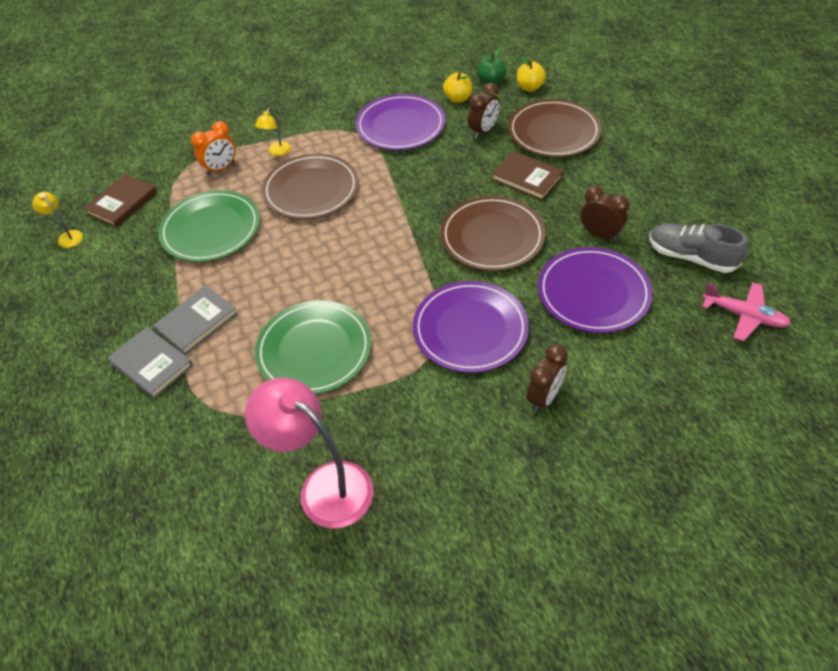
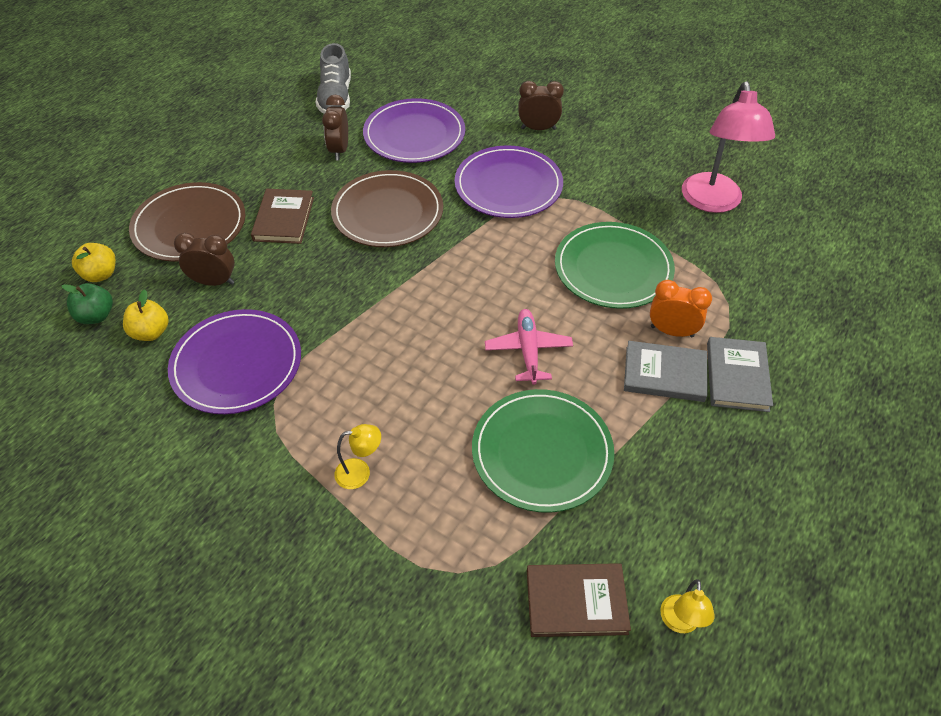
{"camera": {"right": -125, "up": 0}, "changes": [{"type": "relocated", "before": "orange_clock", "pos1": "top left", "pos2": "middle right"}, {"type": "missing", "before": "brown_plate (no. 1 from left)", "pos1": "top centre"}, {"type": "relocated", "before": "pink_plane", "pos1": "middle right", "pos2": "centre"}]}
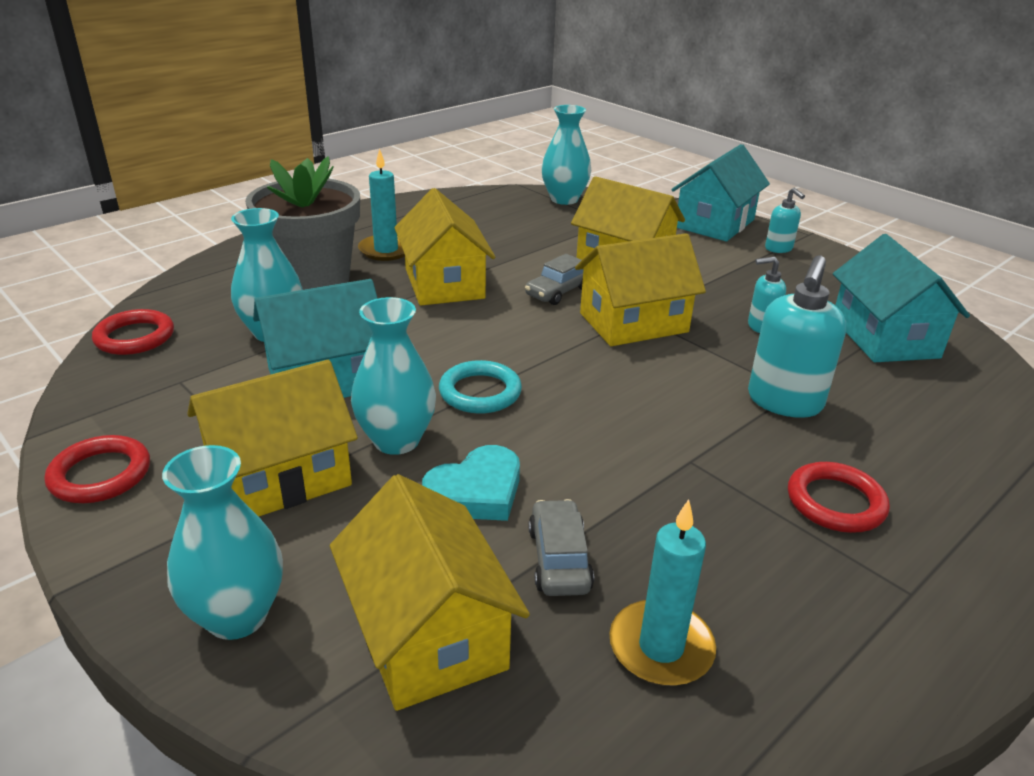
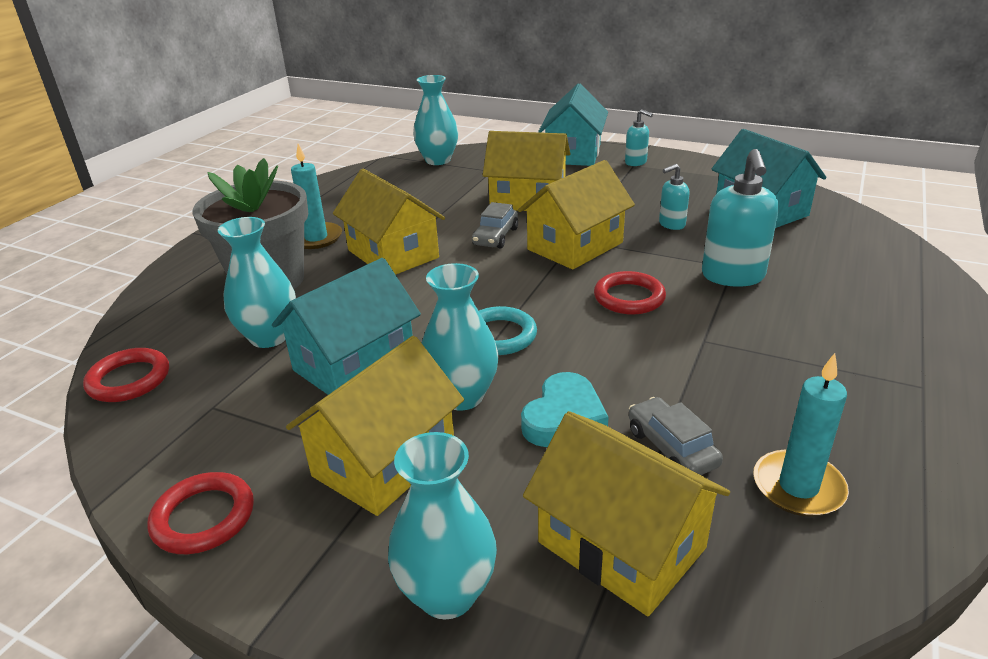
{"camera": {"right": -20, "up": 0}, "changes": [{"type": "relocated", "before": "red_ring (no. 3 from left)", "pos1": "middle right", "pos2": "centre"}]}
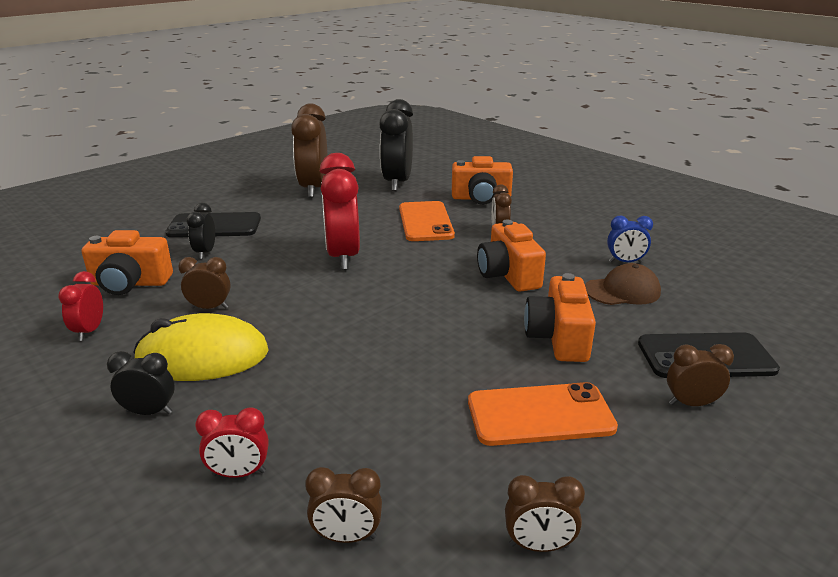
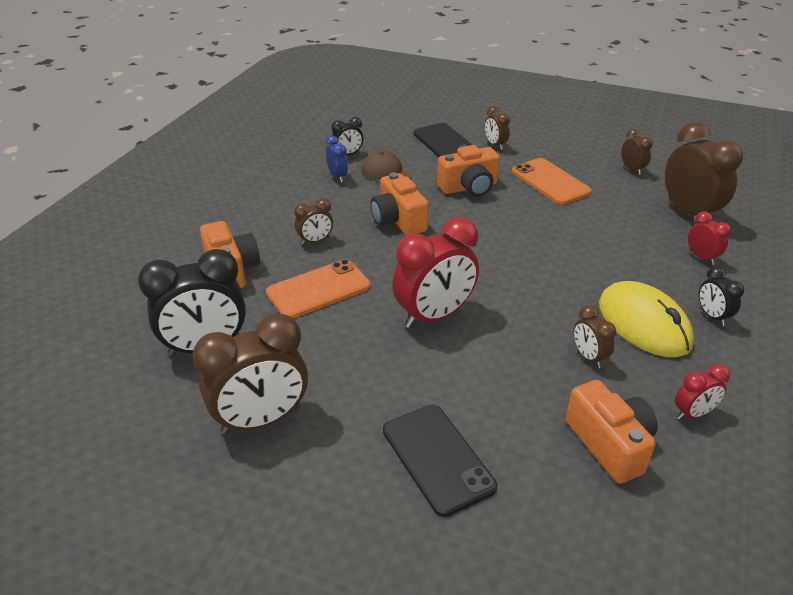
{"camera": {"right": -115, "up": 10}, "changes": [{"type": "relocated", "before": "black_clock (no. 2 from left)", "pos1": "middle left", "pos2": "top centre"}, {"type": "size", "before": "brown_clock (no. 3 from left in the first image)", "pos1": "bottom centre", "pos2": "top right", "scale": 2.02}, {"type": "spun", "before": "orange_camera (no. 3 from left in the first image)", "pos1": "centre", "pos2": "centre", "turn": 105}]}
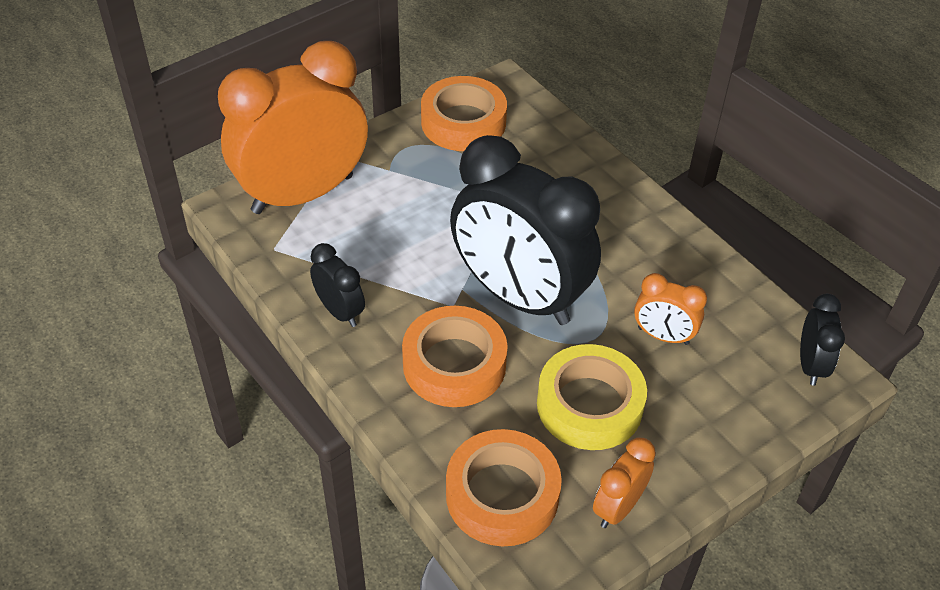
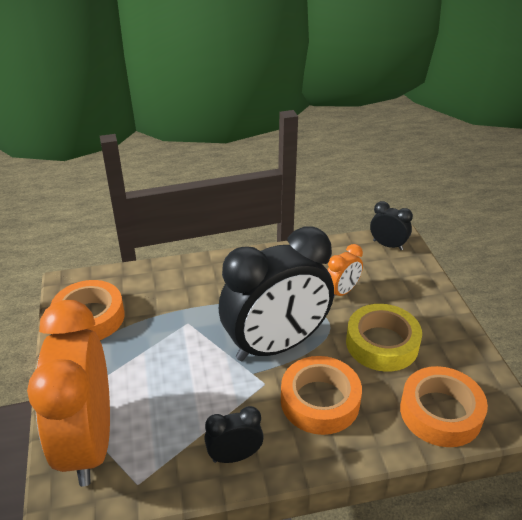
{"camera": {"right": -65, "up": -10}, "changes": [{"type": "missing", "before": "orange_clock (no. 2 from left)", "pos1": "bottom centre"}]}
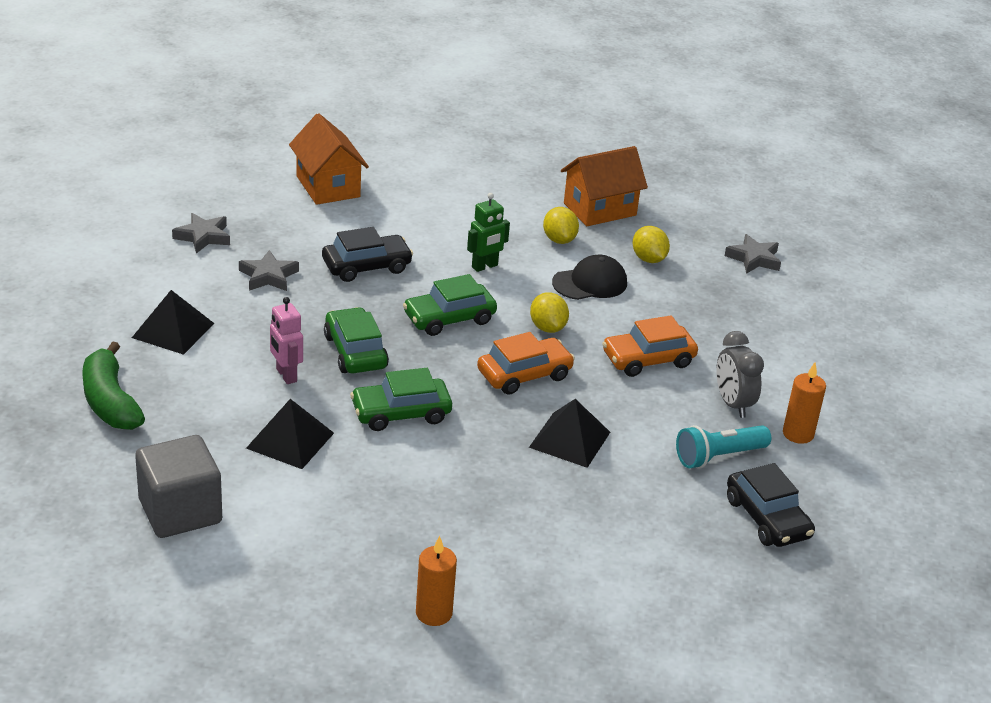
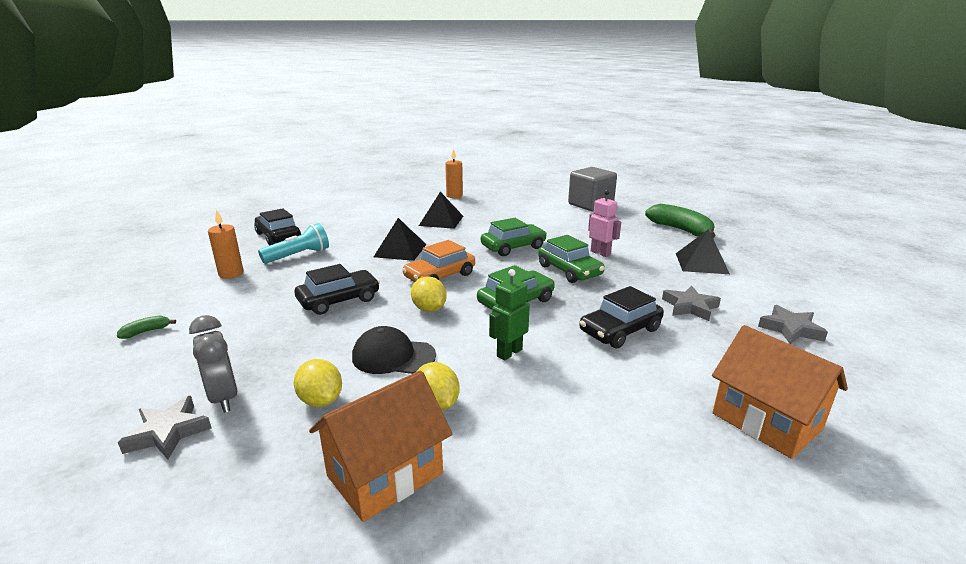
{"camera": {"right": 170, "up": -10}, "changes": [{"type": "relocated", "before": "black_pyramid (no. 2 from left)", "pos1": "middle left", "pos2": "centre"}, {"type": "spun", "before": "black_cap", "pos1": "centre", "pos2": "centre", "turn": 45}, {"type": "colour", "before": "orange_car (no. 2 from left)", "after": "black_car (no. 2 from left)", "pos1": "centre", "pos2": "centre"}, {"type": "relocated", "before": "grey_clock", "pos1": "middle right", "pos2": "middle left"}, {"type": "appeared", "after": "green_banana (no. 1 from left)", "pos2": "middle left"}]}
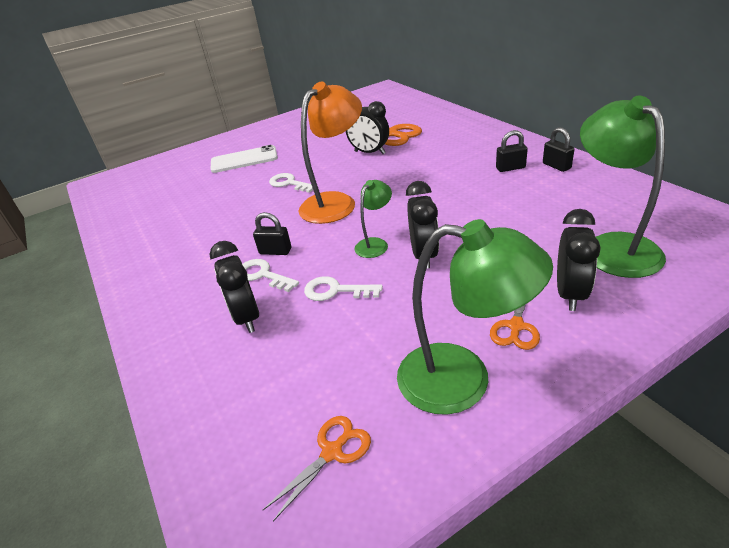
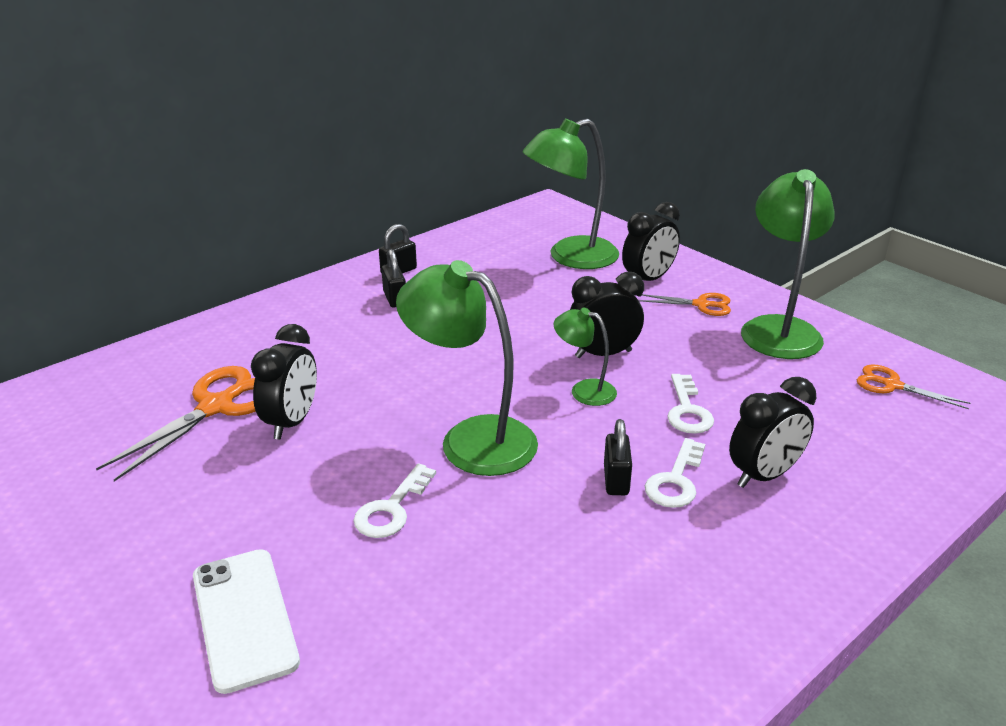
{"camera": {"right": -105, "up": -5}, "changes": [{"type": "colour", "before": "orange_lamp", "after": "green_lamp (no. 1 from left)", "pos1": "top centre", "pos2": "centre"}, {"type": "spun", "before": "black_clock (no. 4 from left in the first image)", "pos1": "middle right", "pos2": "top centre", "turn": 135}]}
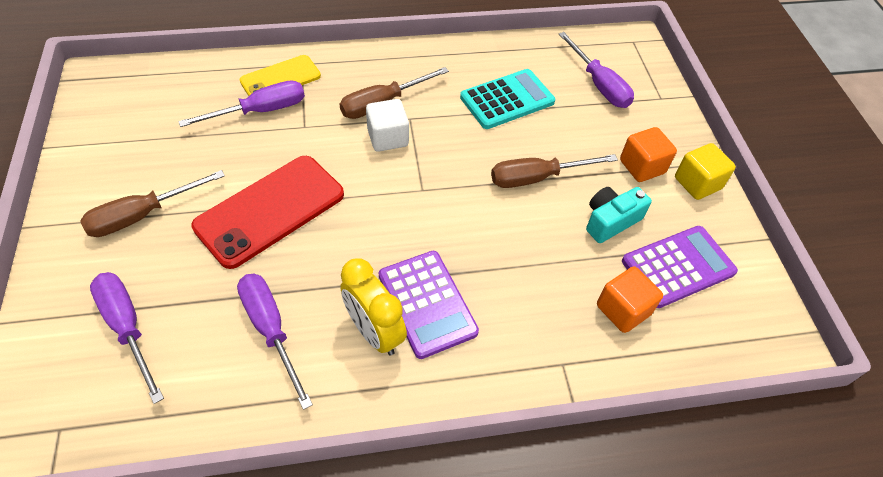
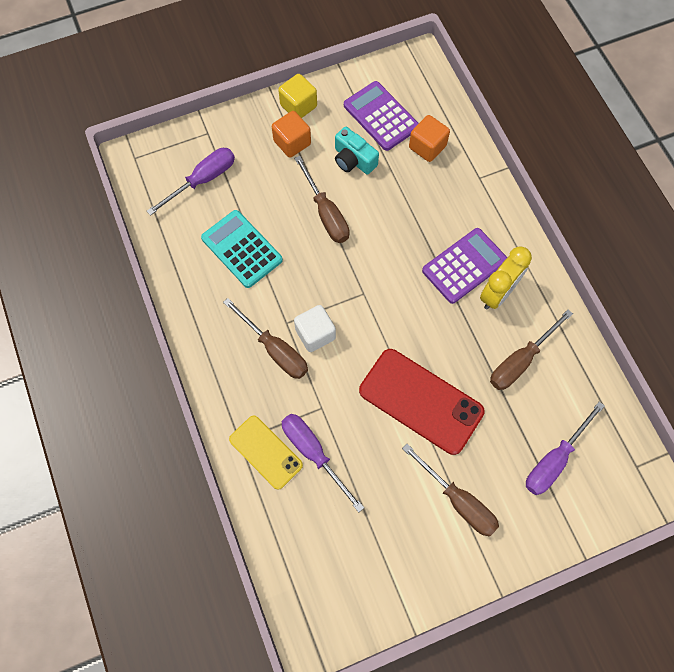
{"camera": {"right": -100, "up": 15}, "changes": [{"type": "colour", "before": "purple_screwdriver (no. 3 from left)", "after": "brown_screwdriver (no. 4 from left)", "pos1": "bottom left", "pos2": "middle right"}]}
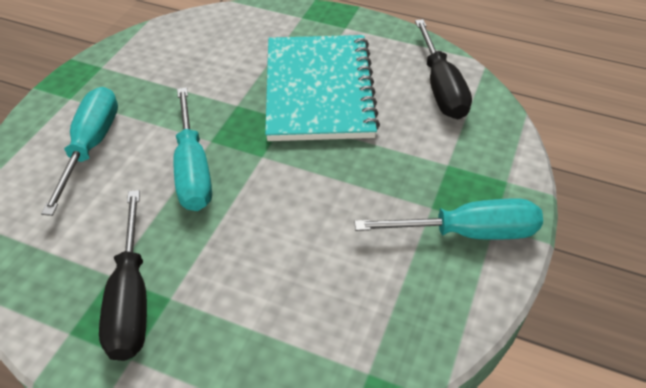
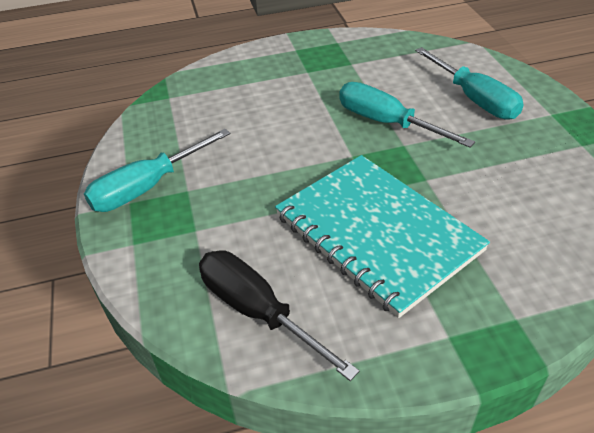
{"camera": {"right": 145, "up": -5}, "changes": [{"type": "missing", "before": "black_screwdriver (no. 1 from left)", "pos1": "bottom left"}]}
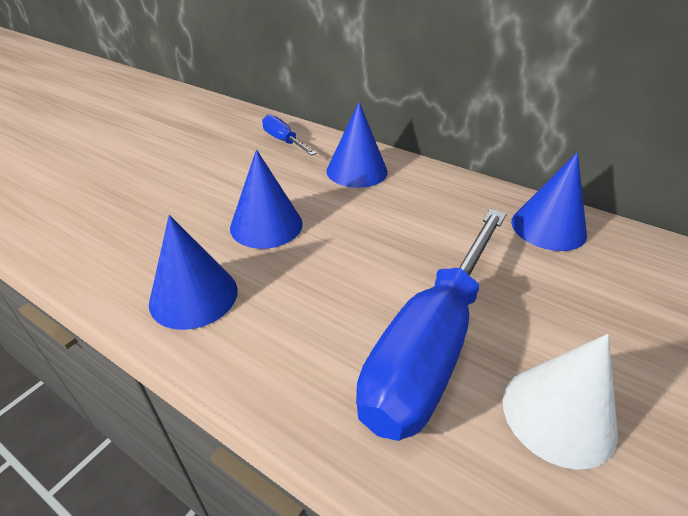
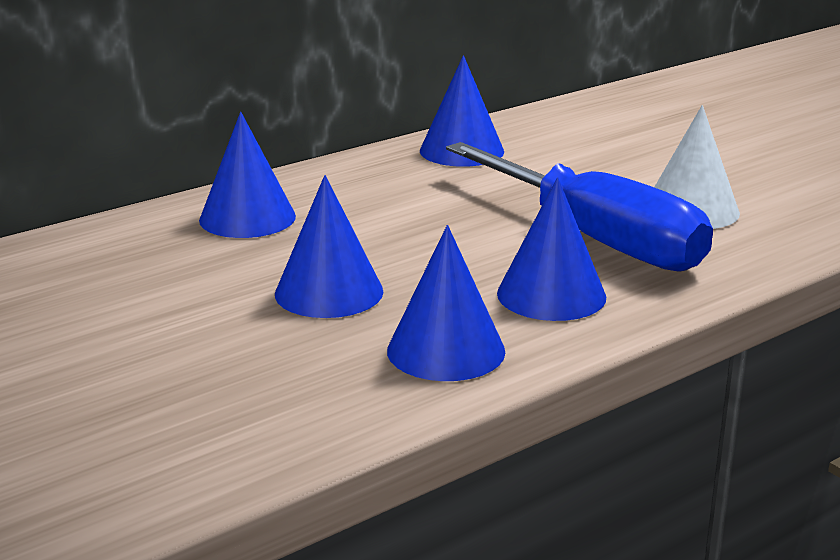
{"camera": {"right": -70, "up": -15}, "changes": [{"type": "missing", "before": "blue_screwdriver (no. 1 from left)", "pos1": "top centre"}, {"type": "appeared", "after": "blue_cone (no. 5 from left)", "pos2": "centre"}]}
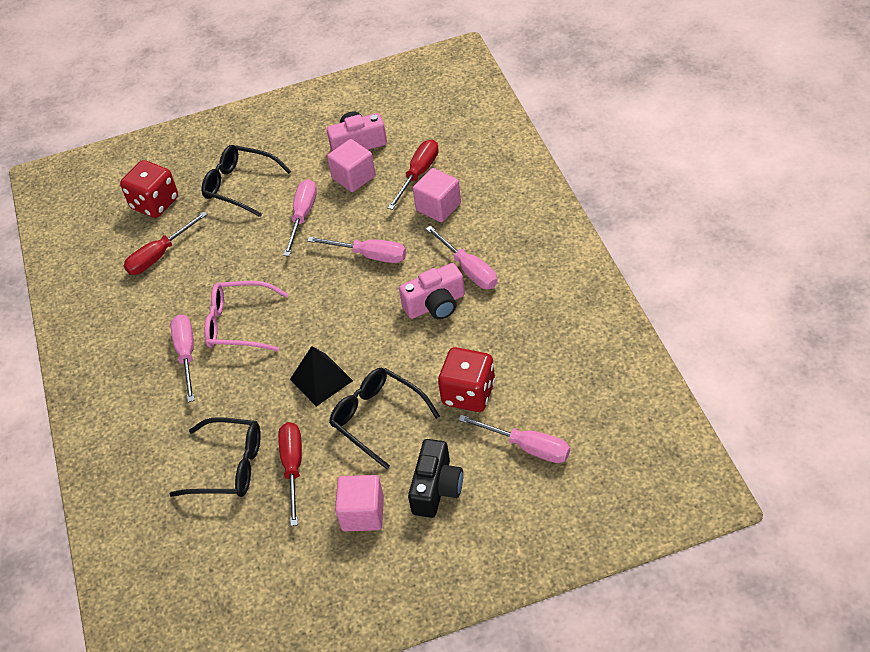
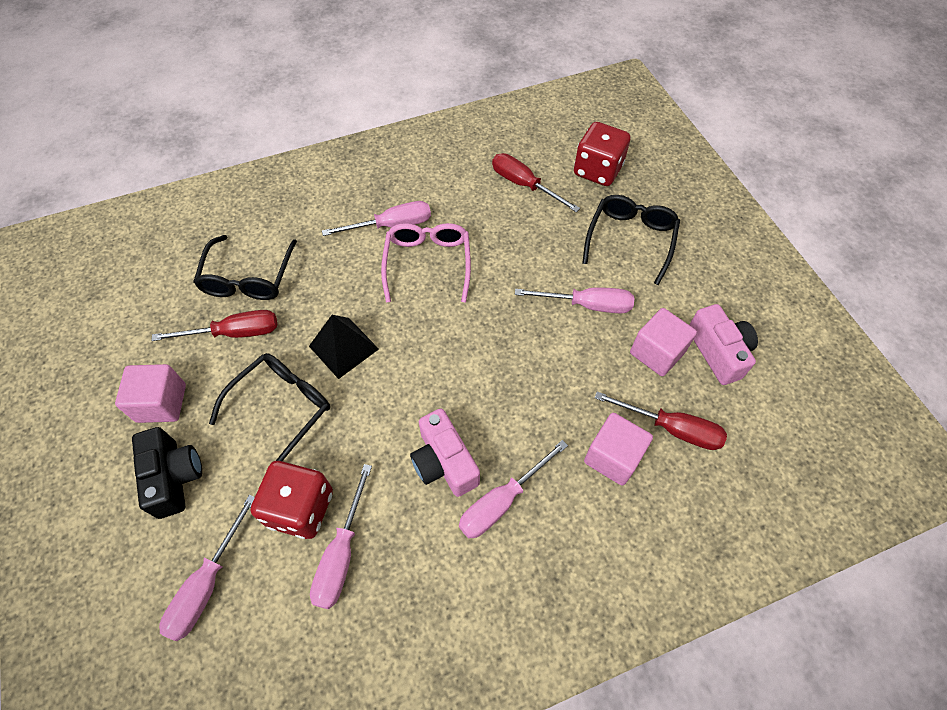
{"camera": {"right": 80, "up": 10}, "changes": [{"type": "relocated", "before": "pink_screwdriver (no. 3 from left in the first image)", "after": "pink_screwdriver (no. 2 from left)", "pos1": "centre", "pos2": "bottom centre"}, {"type": "spun", "before": "black_camera", "pos1": "bottom centre", "pos2": "middle left", "turn": -120}]}
